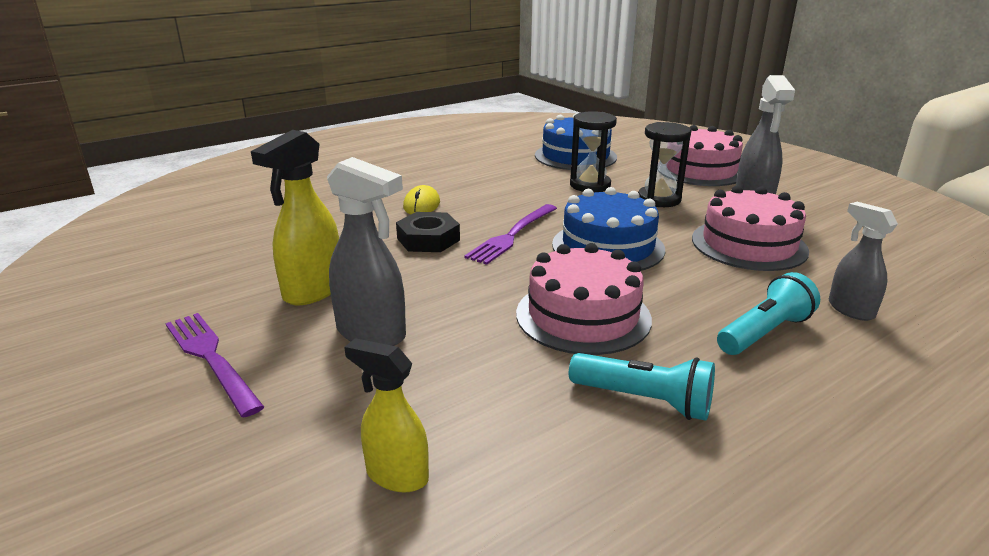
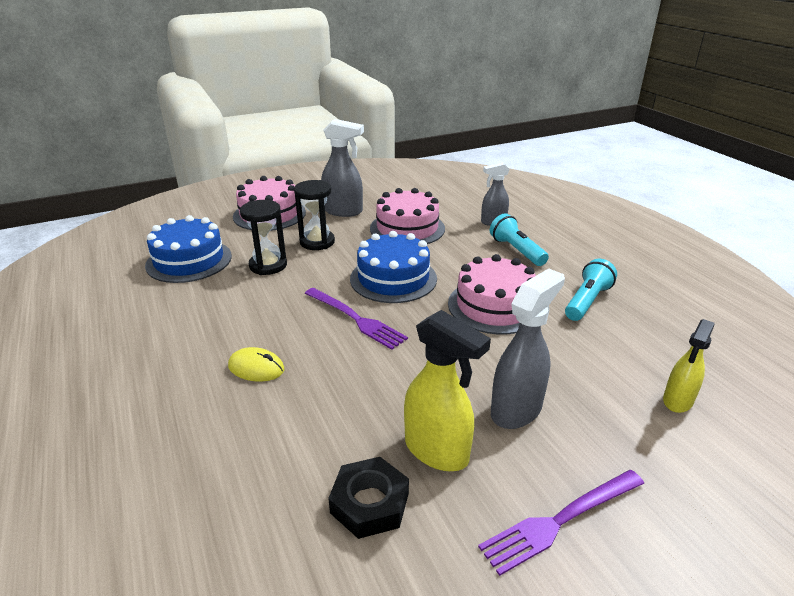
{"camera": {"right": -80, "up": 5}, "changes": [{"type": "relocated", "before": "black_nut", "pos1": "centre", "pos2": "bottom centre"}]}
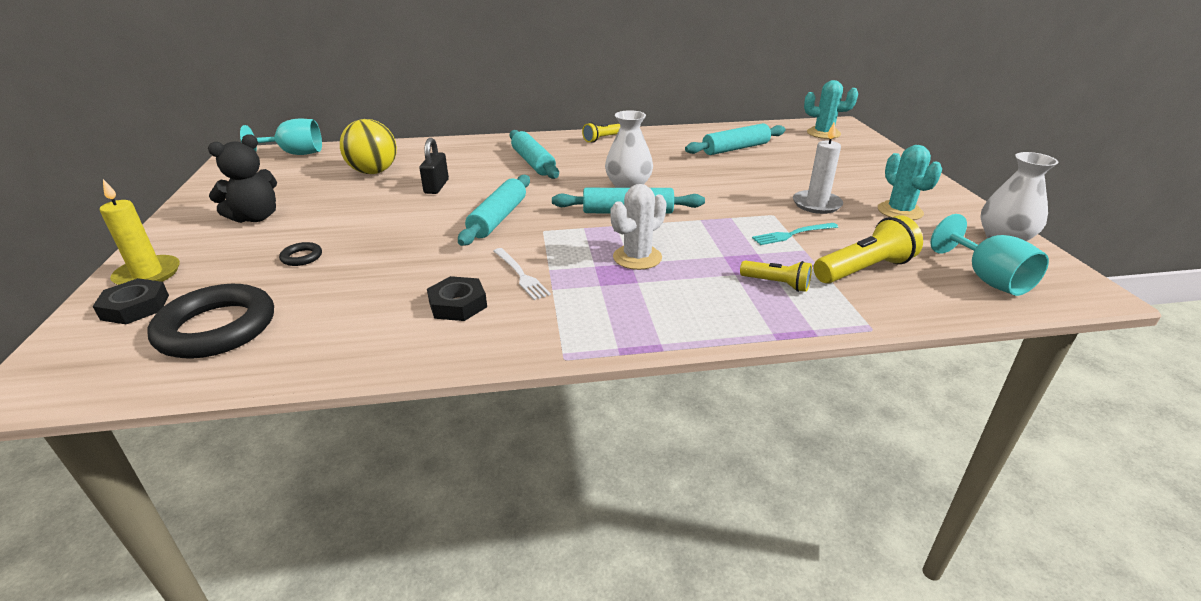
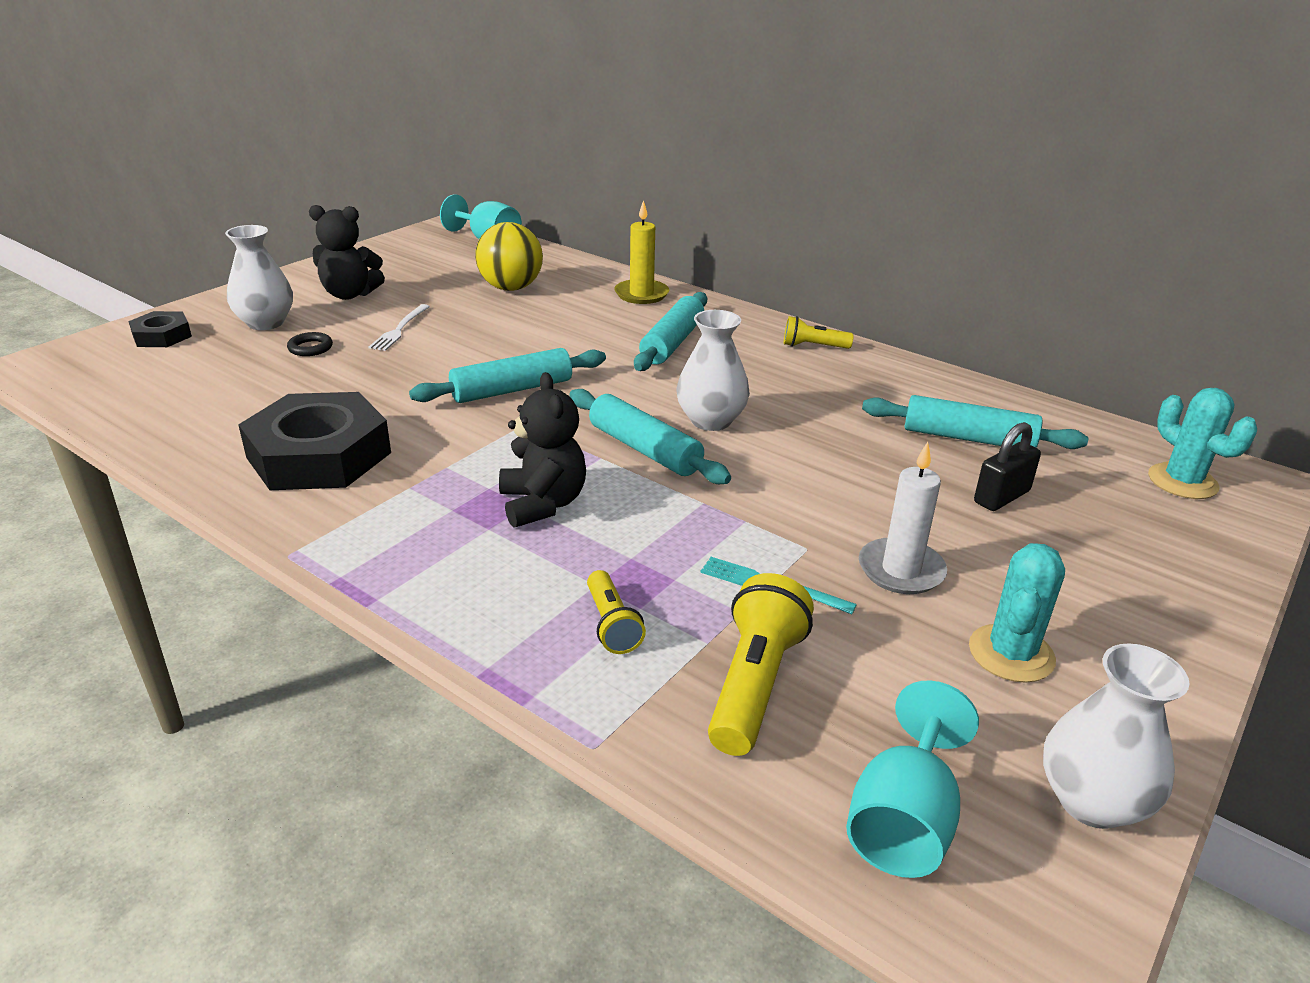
{"camera": {"right": 45, "up": 0}, "changes": [{"type": "relocated", "before": "yellow_candle", "pos1": "middle left", "pos2": "top centre"}, {"type": "missing", "before": "black_ring (no. 1 from left)", "pos1": "middle left"}, {"type": "relocated", "before": "black_padlock", "pos1": "top centre", "pos2": "middle right"}, {"type": "size", "before": "black_nut (no. 2 from left)", "pos1": "centre", "pos2": "middle left", "scale": 1.98}, {"type": "relocated", "before": "white_fork", "pos1": "centre", "pos2": "top left"}, {"type": "exchanged", "before": "white_cactus", "after": "black_teddy_bear (no. 2 from left)", "pos1": "centre", "pos2": "centre"}, {"type": "spun", "before": "yellow_flashlight (no. 3 from left in the first image)", "pos1": "middle right", "pos2": "bottom centre", "turn": -90}, {"type": "appeared", "after": "white_vase (no. 1 from left)", "pos2": "top left"}]}
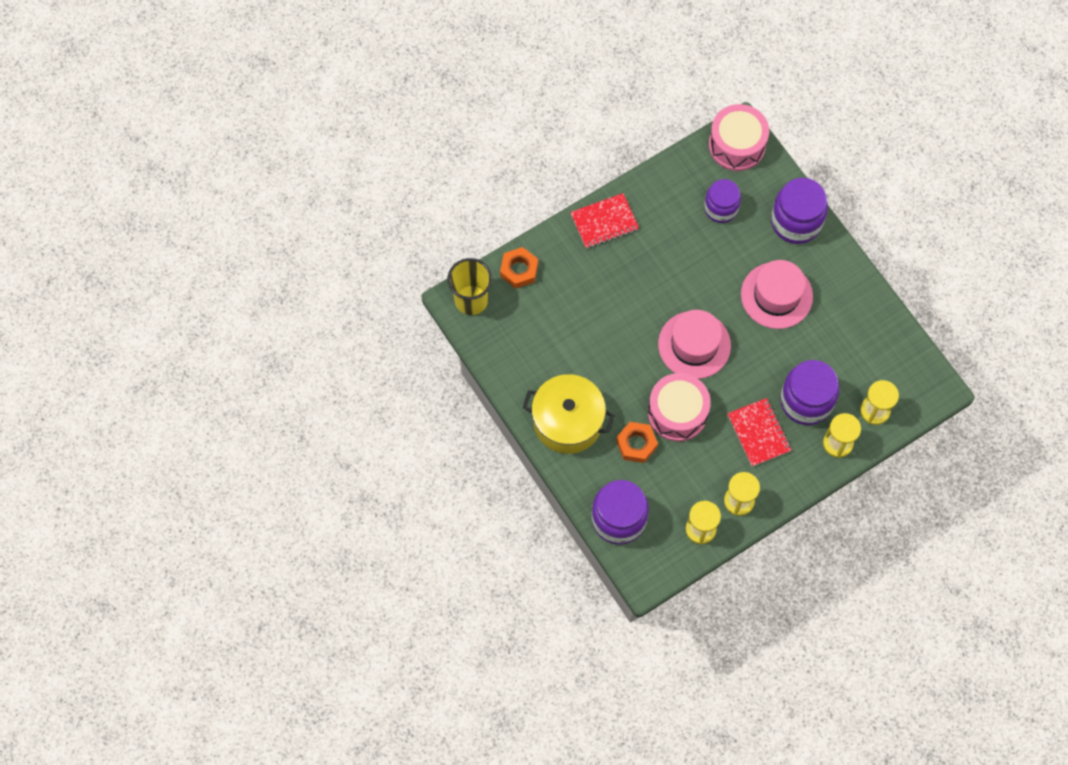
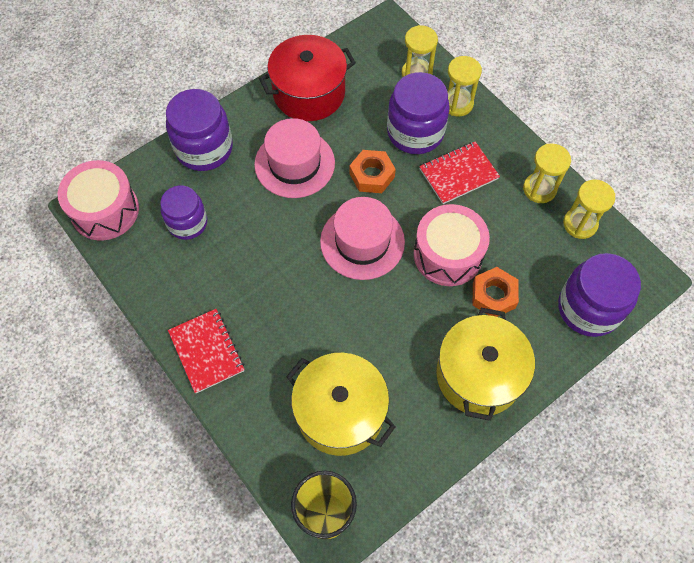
{"camera": {"right": -95, "up": -5}, "changes": [{"type": "relocated", "before": "orange_nut (no. 1 from left)", "pos1": "centre", "pos2": "top centre"}, {"type": "appeared", "after": "red_pot", "pos2": "top centre"}, {"type": "appeared", "after": "yellow_pot (no. 1 from left)", "pos2": "bottom centre"}]}
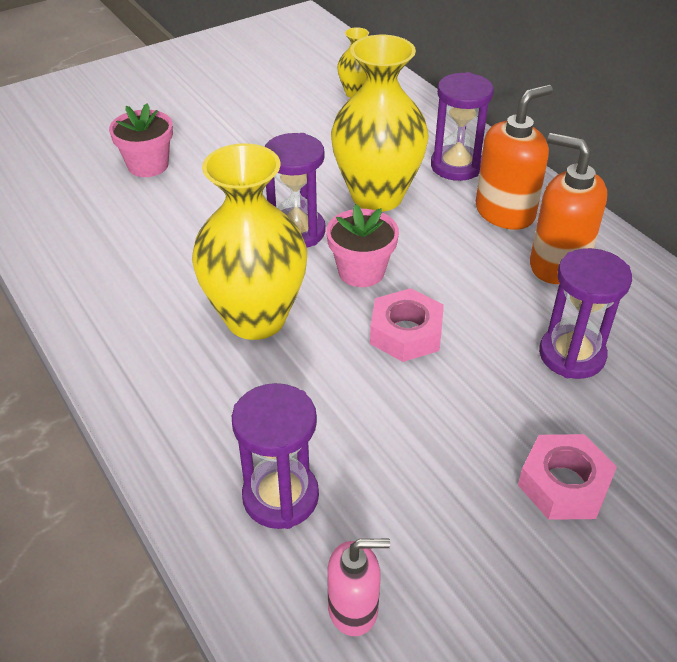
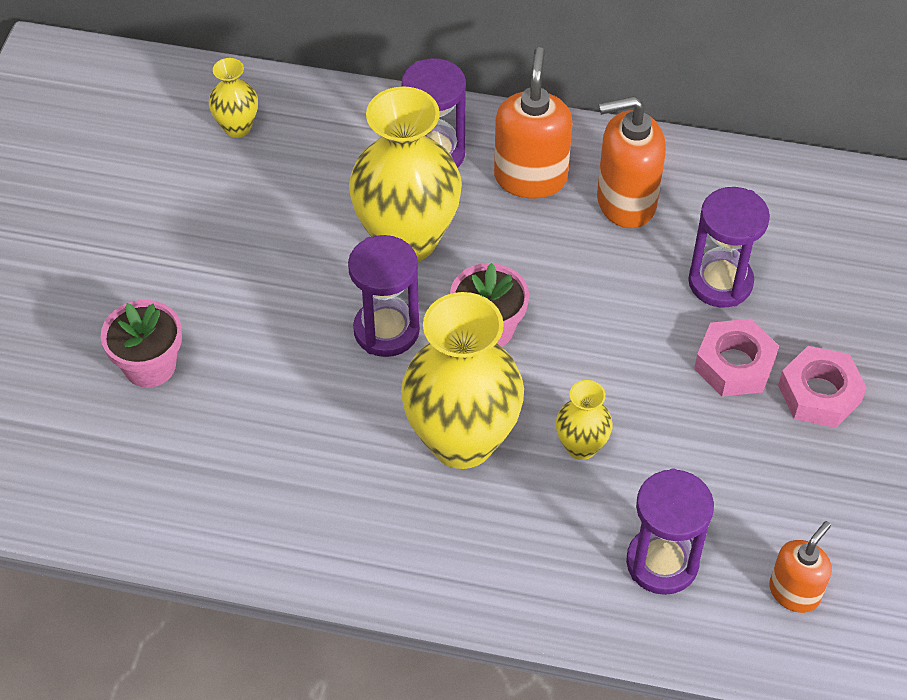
{"camera": {"right": -45, "up": 10}, "changes": [{"type": "colour", "before": "pink_soap_dispenser", "after": "orange_soap_dispenser (no. 3 from left)", "pos1": "bottom centre", "pos2": "bottom right"}, {"type": "relocated", "before": "pink_nut (no. 1 from left)", "pos1": "centre", "pos2": "middle right"}, {"type": "appeared", "after": "yellow_vase (no. 4 from left)", "pos2": "centre"}]}
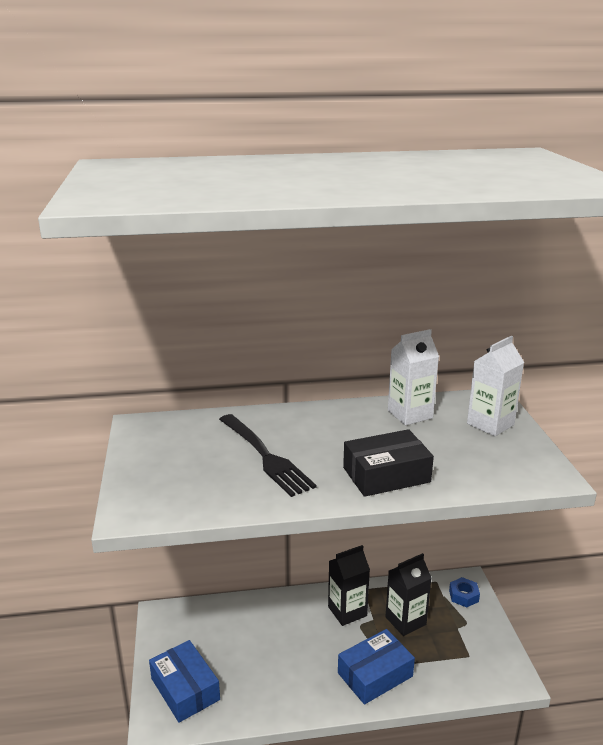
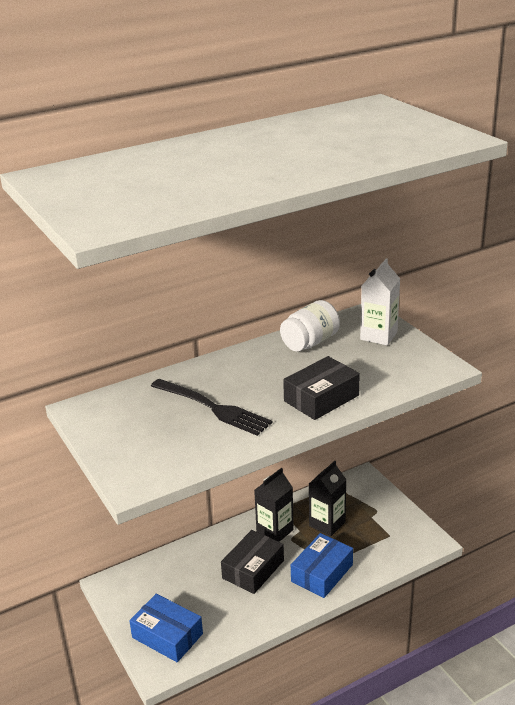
{"camera": {"right": -20, "up": 5}, "changes": [{"type": "exchanged", "before": "white_carton (no. 1 from left)", "after": "white_jar", "pos1": "middle right", "pos2": "centre"}, {"type": "missing", "before": "blue_nut", "pos1": "bottom right"}, {"type": "appeared", "after": "black_box (no. 1 from left)", "pos2": "bottom centre"}]}
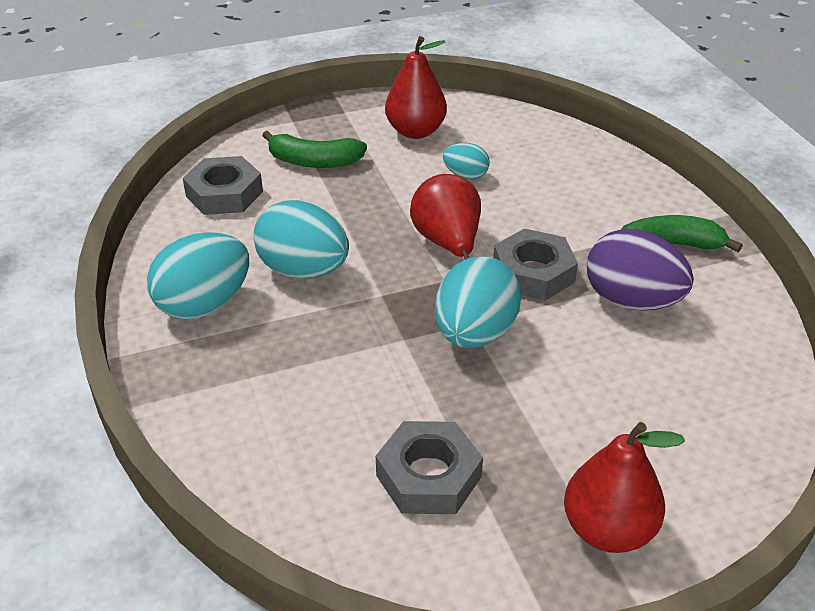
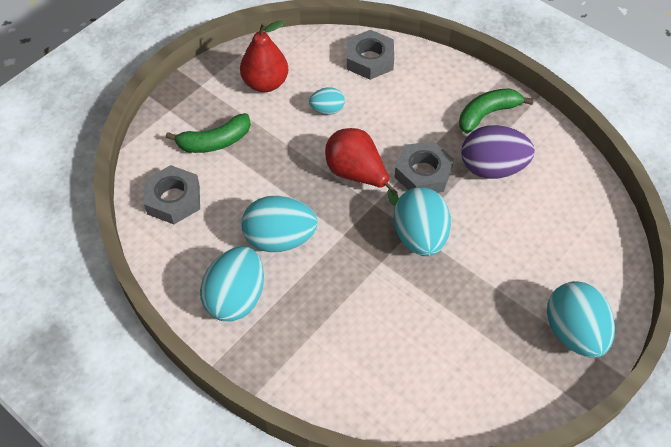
{"camera": {"right": -30, "up": 15}, "changes": [{"type": "relocated", "before": "grey_nut (no. 2 from left)", "pos1": "bottom centre", "pos2": "top centre"}, {"type": "exchanged", "before": "red_pear (no. 3 from left)", "after": "turquoise_egg (no. 5 from left)", "pos1": "bottom right", "pos2": "bottom right"}]}
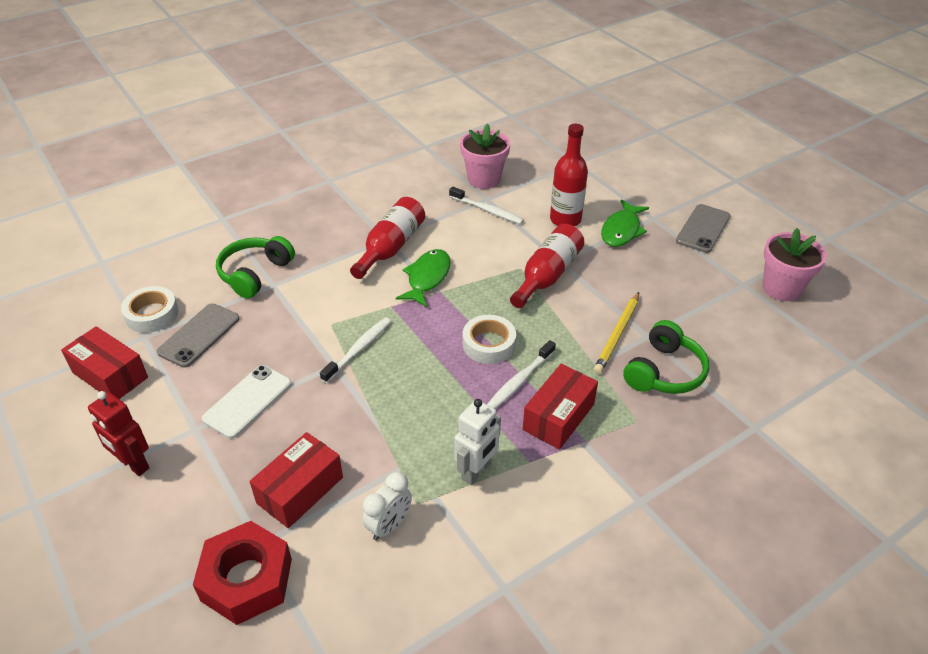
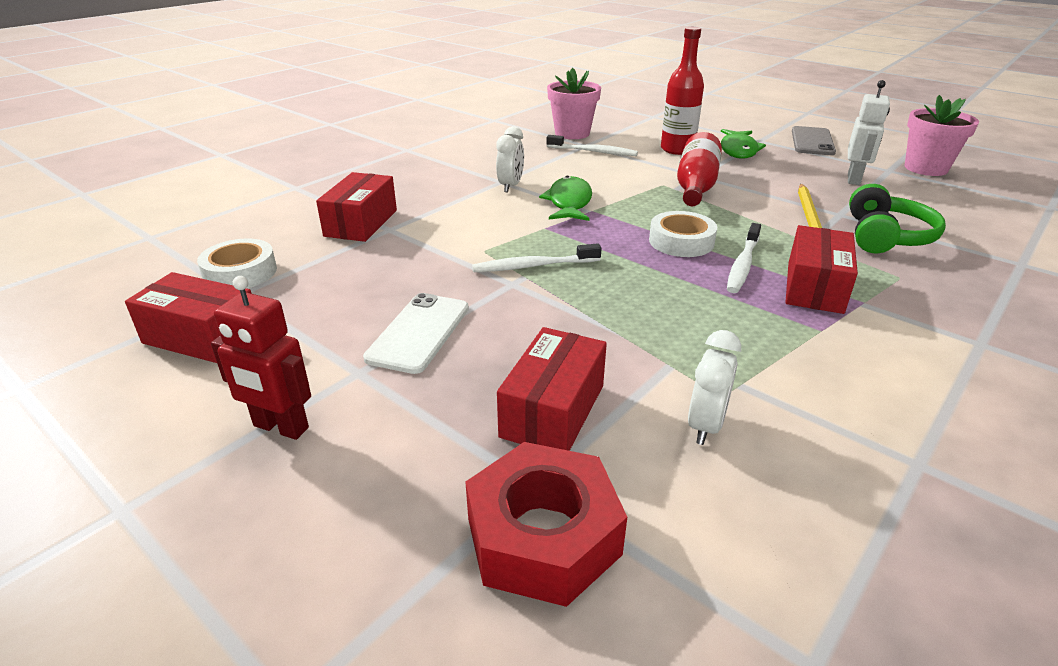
{"camera": {"right": -15, "up": -10}, "changes": [{"type": "missing", "before": "grey_phone (no. 1 from left)", "pos1": "middle left"}, {"type": "exchanged", "before": "green_headphones (no. 1 from left)", "after": "red_box (no. 2 from left)", "pos1": "middle left", "pos2": "top centre"}, {"type": "spun", "before": "white_toothbrush (no. 1 from left)", "pos1": "centre", "pos2": "centre", "turn": -120}, {"type": "exchanged", "before": "red_bottle (no. 1 from left)", "after": "white_clock (no. 1 from left)", "pos1": "centre", "pos2": "top centre"}, {"type": "relocated", "before": "white_robot", "pos1": "bottom centre", "pos2": "top right"}]}
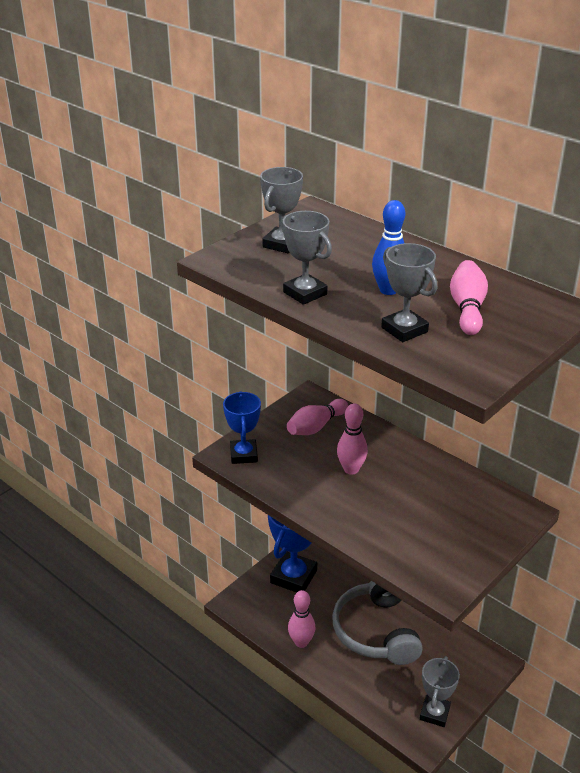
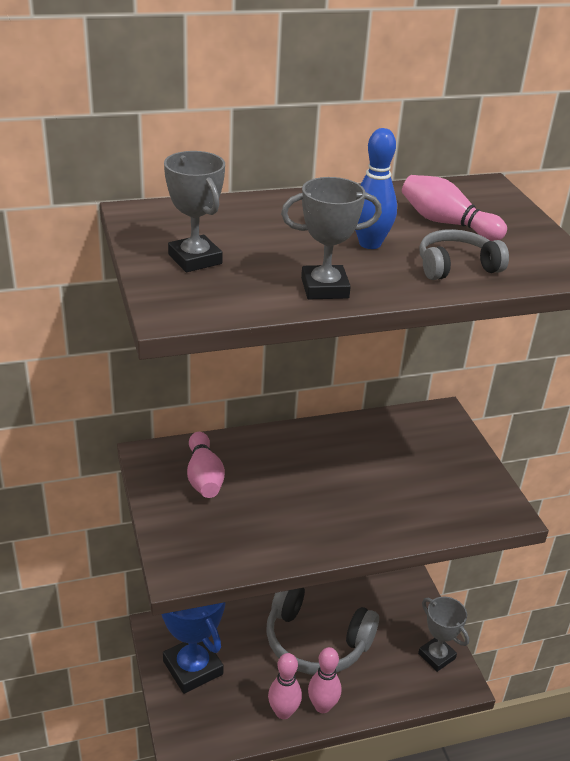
{"camera": {"right": -60, "up": 0}, "changes": [{"type": "missing", "before": "blue_trophy (no. 1 from left)", "pos1": "centre"}, {"type": "relocated", "before": "pink_bowling_pin (no. 3 from left)", "pos1": "centre", "pos2": "bottom centre"}, {"type": "exchanged", "before": "grey_trophy (no. 3 from left)", "after": "grey_headphones (no. 2 from left)", "pos1": "middle right", "pos2": "middle right"}]}
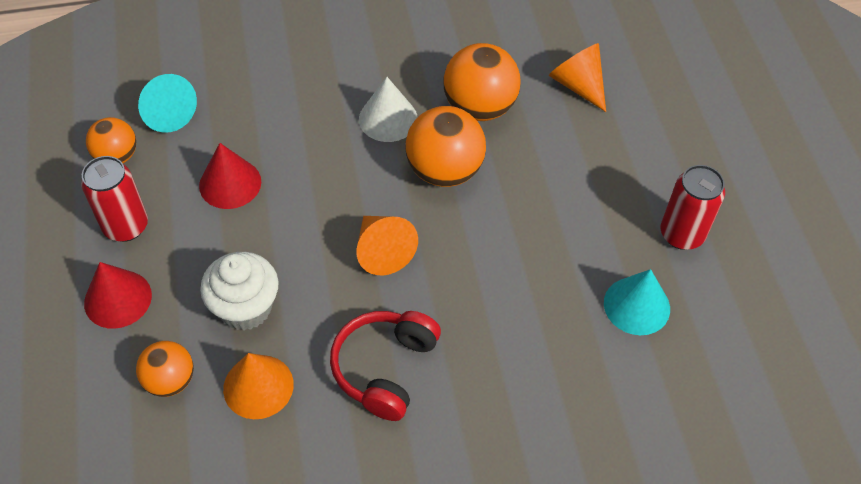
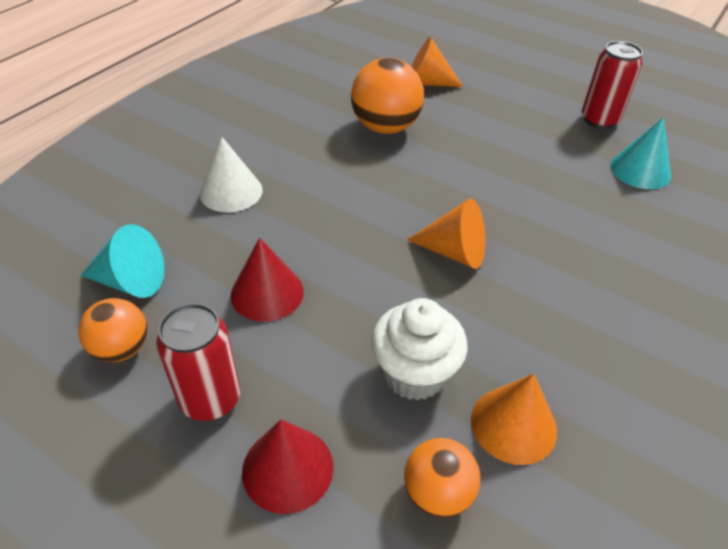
{"camera": {"right": -45, "up": -10}, "changes": [{"type": "missing", "before": "red_headphones", "pos1": "bottom centre"}, {"type": "relocated", "before": "white_cone", "pos1": "top centre", "pos2": "top left"}, {"type": "missing", "before": "orange_ball (no. 3 from left)", "pos1": "top centre"}]}
